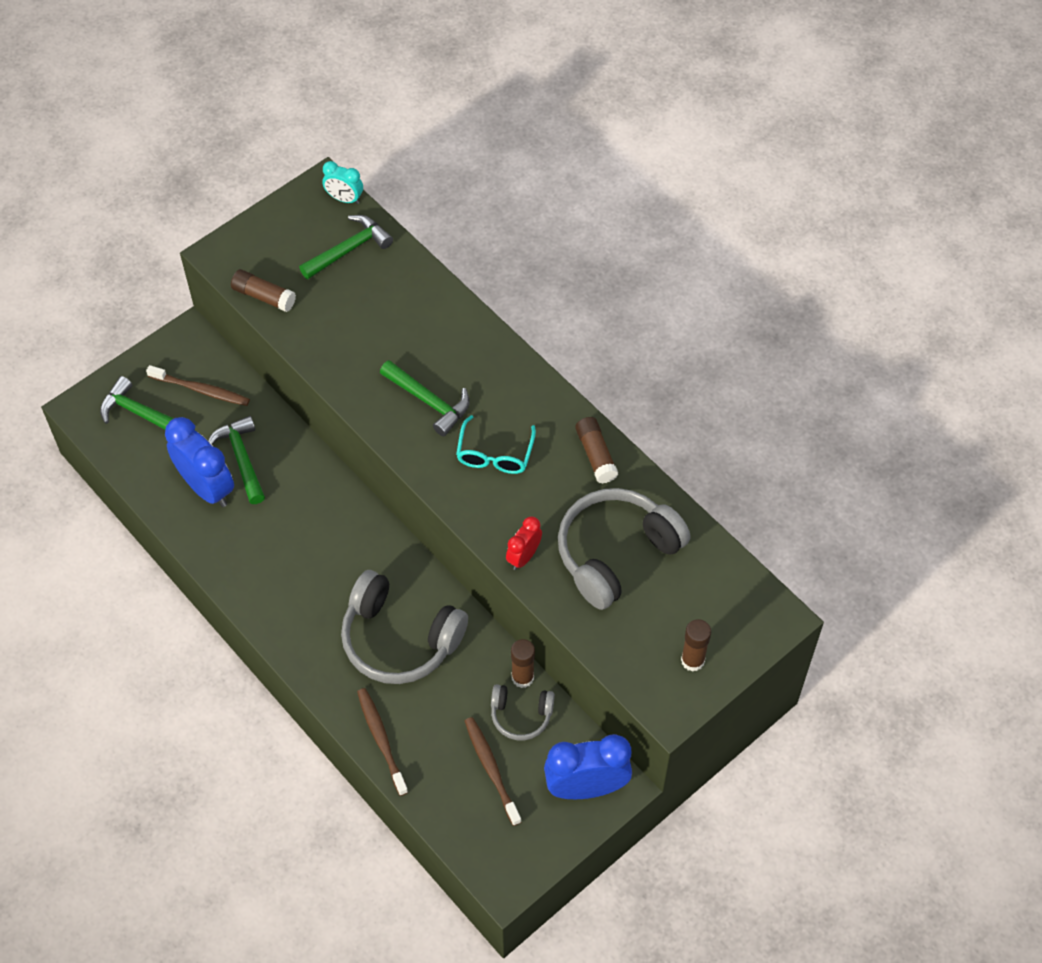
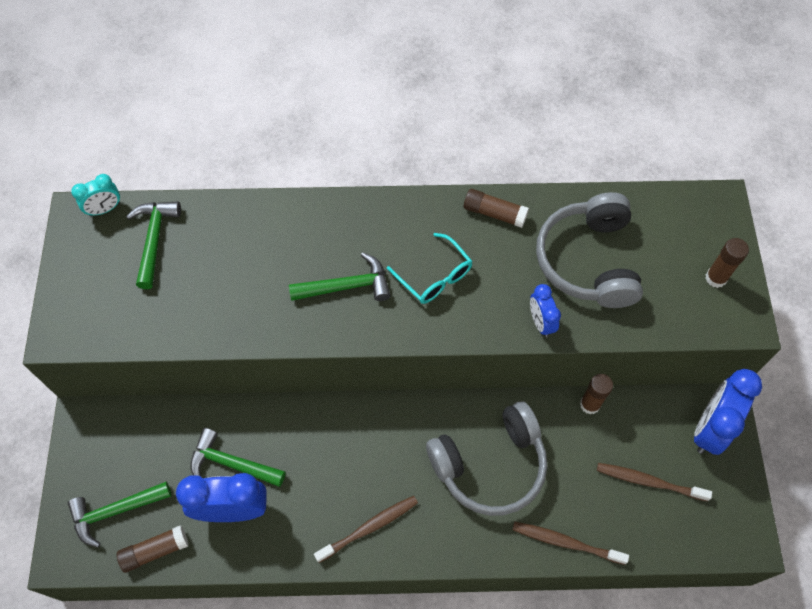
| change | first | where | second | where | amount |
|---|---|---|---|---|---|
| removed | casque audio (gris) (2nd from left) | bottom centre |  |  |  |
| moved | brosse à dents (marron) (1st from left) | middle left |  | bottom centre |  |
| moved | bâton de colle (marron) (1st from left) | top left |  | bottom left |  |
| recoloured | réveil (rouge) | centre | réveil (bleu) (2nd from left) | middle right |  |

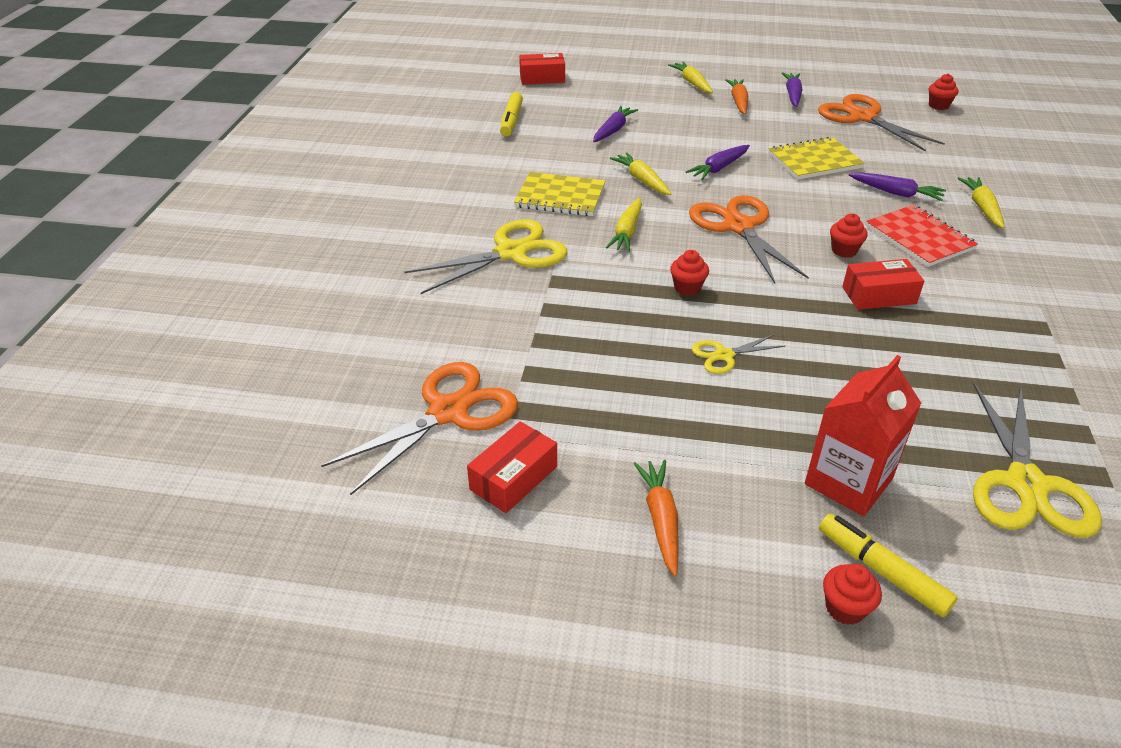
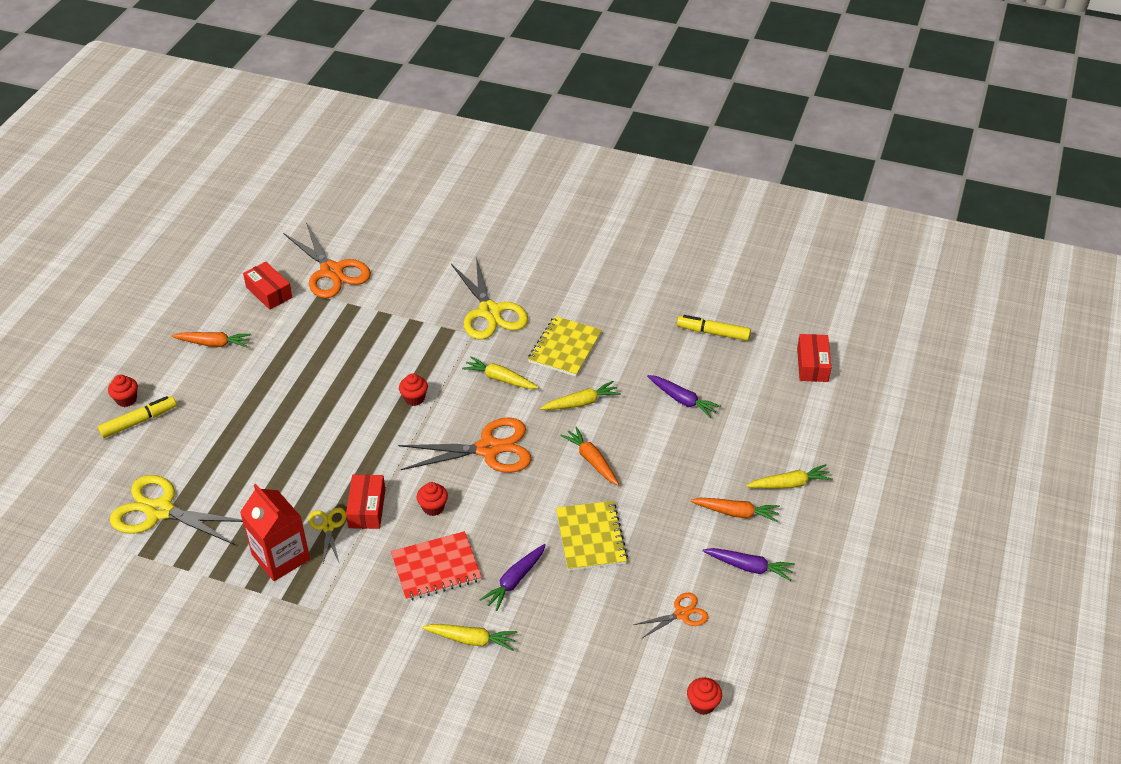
| change | first | where | second | where | amount |
|---|---|---|---|---|---|
| moved | ciseaux (jaune) (2nd from left) | centre |  | bottom left |  |
| moved | brique de lait (rouge) | middle right |  | bottom left |  |
| recoloured | carotte (violet) (2nd from left) | top centre | carotte (orange) (2nd from left) | centre |  |
| resized | ciseaux (orange) (3rd from left) | top right |  | bottom centre | x0.51 |

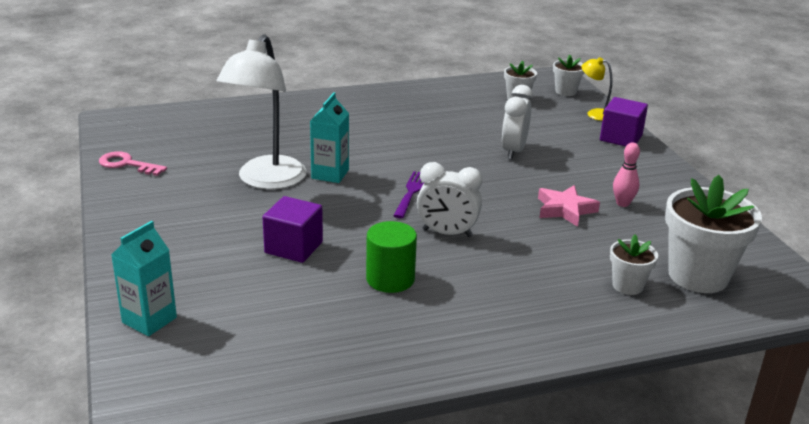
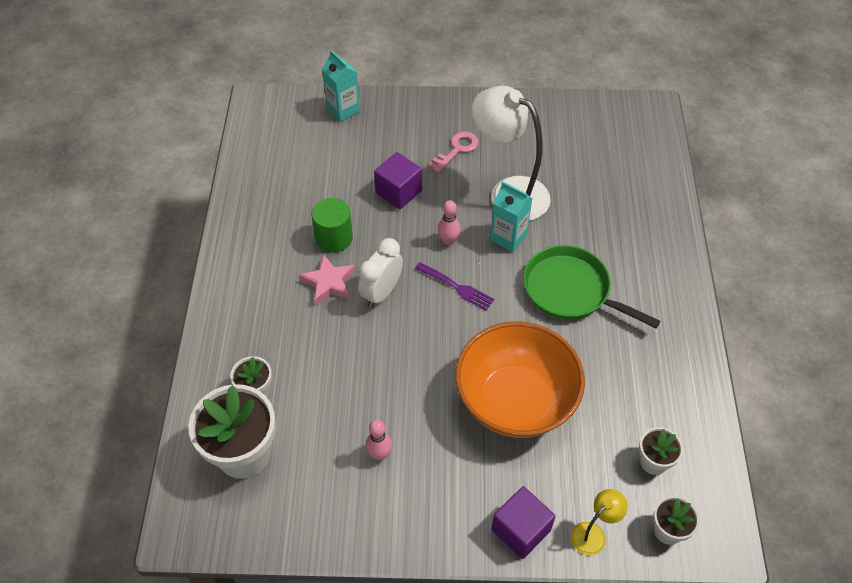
| change | first | where | second | where | amount |
|---|---|---|---|---|---|
| added |  |  | quille (rose) (2nd from left) | centre |  |
| added |  |  | poêle (vert) | middle right |  |
| moved | clé (rose) | middle left |  | top centre |  |
| moved | étoile (rose) | middle right |  | centre |  |
| replaced | réveil (blanc) (2nd from left) | top centre | bol (orange) | centre |  |

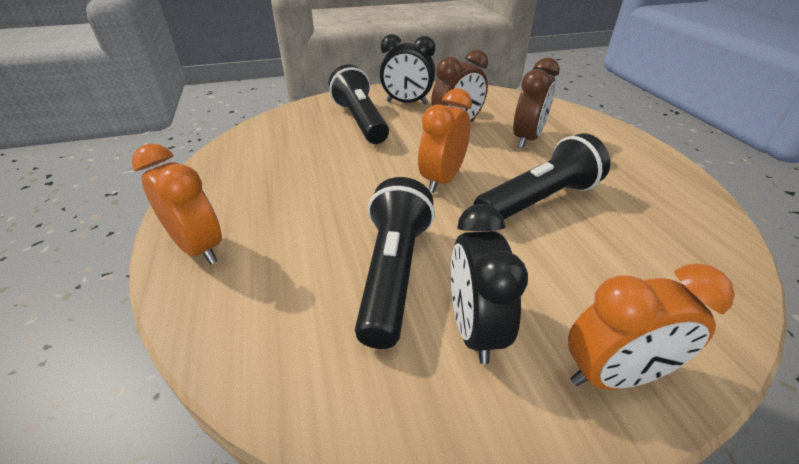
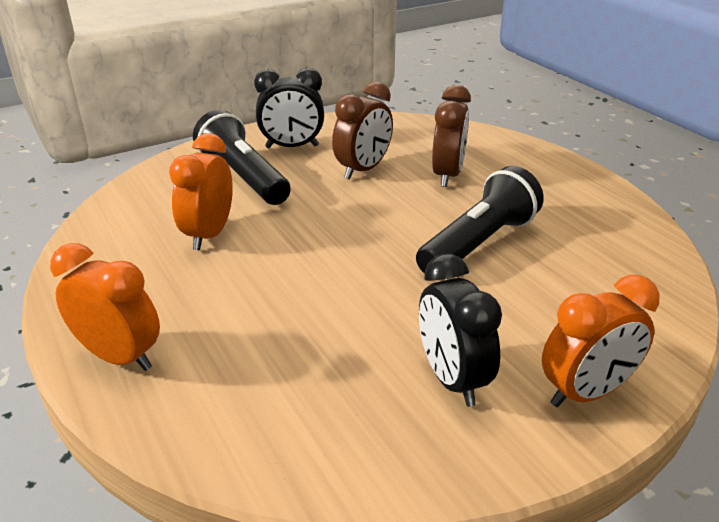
| change | first | where | second | where | amount |
|---|---|---|---|---|---|
| removed | lampe de poche (noir) (2nd from left) | centre |  |  |  |
| moved | réveil (orange) (2nd from left) | top centre |  | middle left |  |

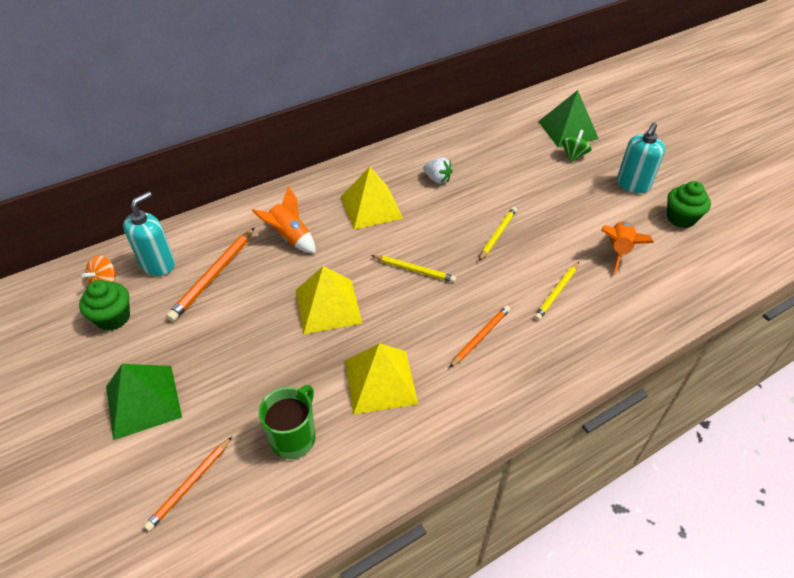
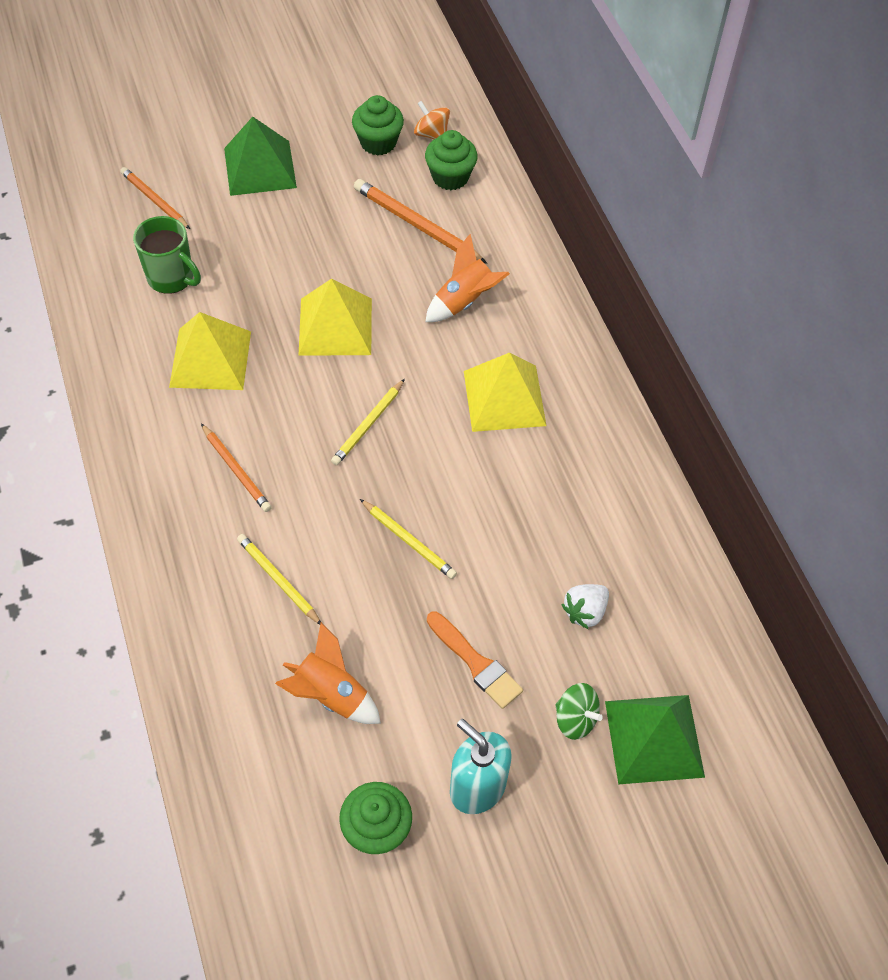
| change | first | where | second | where | amount |
|---|---|---|---|---|---|
| added |  |  | pinceau (orange) | bottom centre |  |
| moved | fraise (blanc) | top centre |  | centre |  |
| replaced | distributeur de savon (turquoise) (1st from left) | middle left | muffin (vert) (3rd from left) | top centre |  |

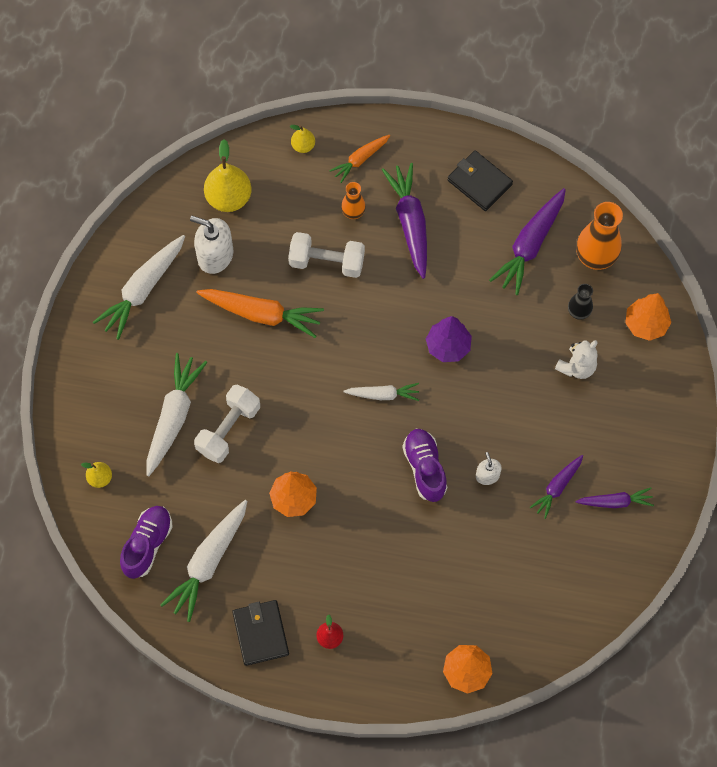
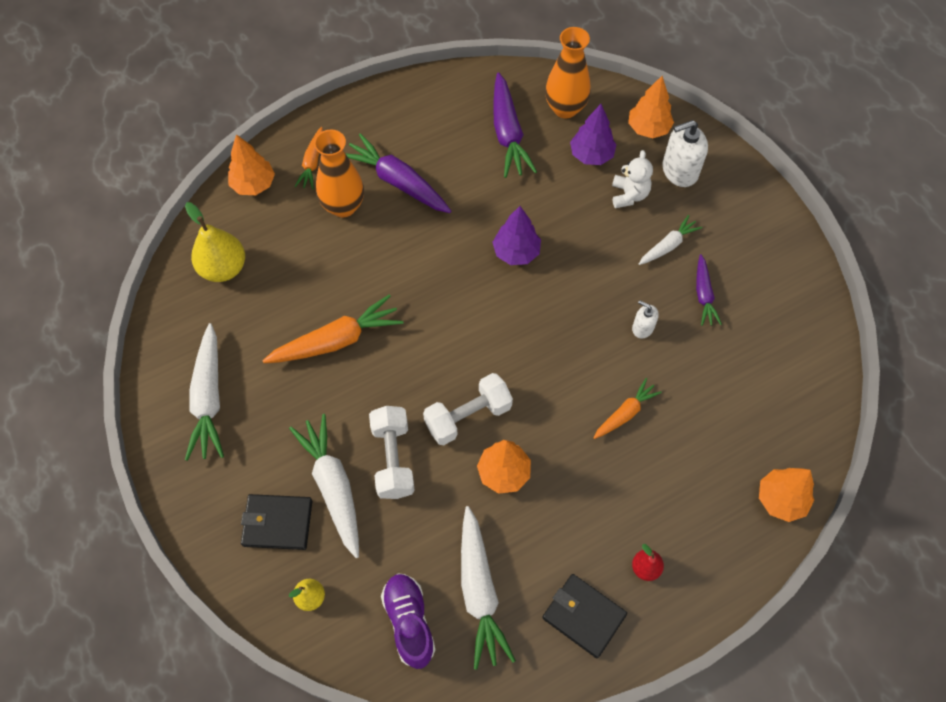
| change | first | where | second | where | amount |
|---|---|---|---|---|---|
| removed | chaussure (violet) (2nd from left) | centre |  |  |  |
| removed | carotte (violet) (4th from left) | middle right |  |  |  |
| added |  |  | carotte (orange) (3rd from left) | centre |  |
| moved | distributeur de savon (blanc) (1st from left in the first image) | top left | distributeur de savon (blanc) (2nd from left) | top right |  |
| moved | haltère (blanc) (2nd from left) | top centre |  | centre |  |
| moved | carotte (blanc) (4th from left) | centre |  | middle right |  |
| moved | portefeuille (noir) (2nd from left in the first image) | top right | portefeuille (noir) (1st from left) | bottom left |  |
| replaced | poire (jaune) (3rd from left) | top centre | arbre (orange) (1st from left) | top left |  |
| replaced | vase (noir) | middle right | arbre (violet) (2nd from left) | top centre |  |
| resized | vase (orange) (1st from left) | top centre |  | top centre | x1.82 |

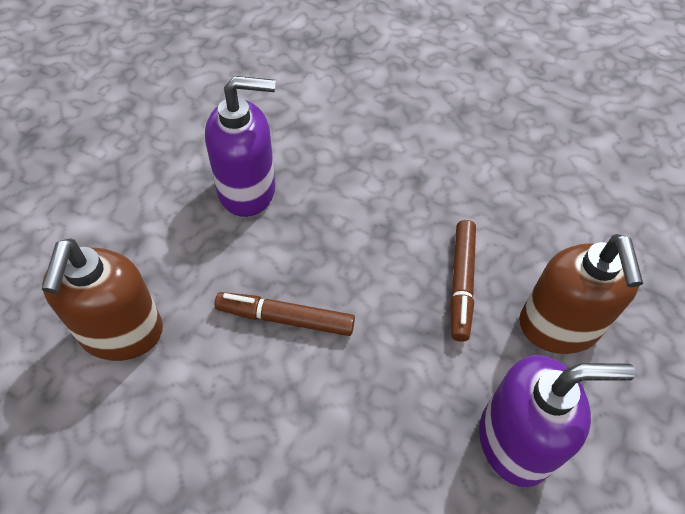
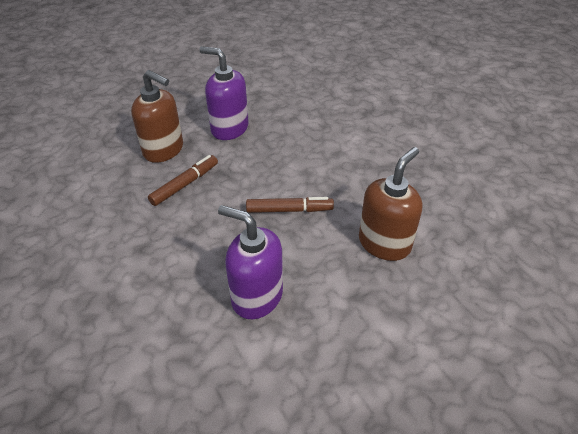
| change | first | where | second | where | amount |
|---|---|---|---|---|---|
| turned | feutre (marron) (1st from left in the first image) | centre | feutre (marron) (2nd from left) | centre | 45 degrees counterclockwise |
| turned | distributeur de savon (marron) (2nd from left in the first image) | middle right | distributeur de savon (marron) (1st from left) | top left | 90 degrees clockwise |

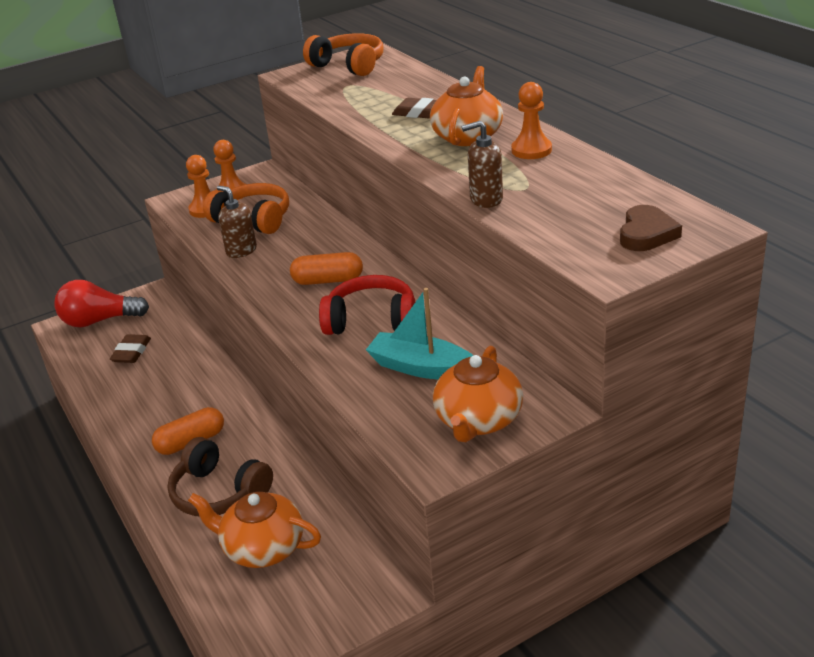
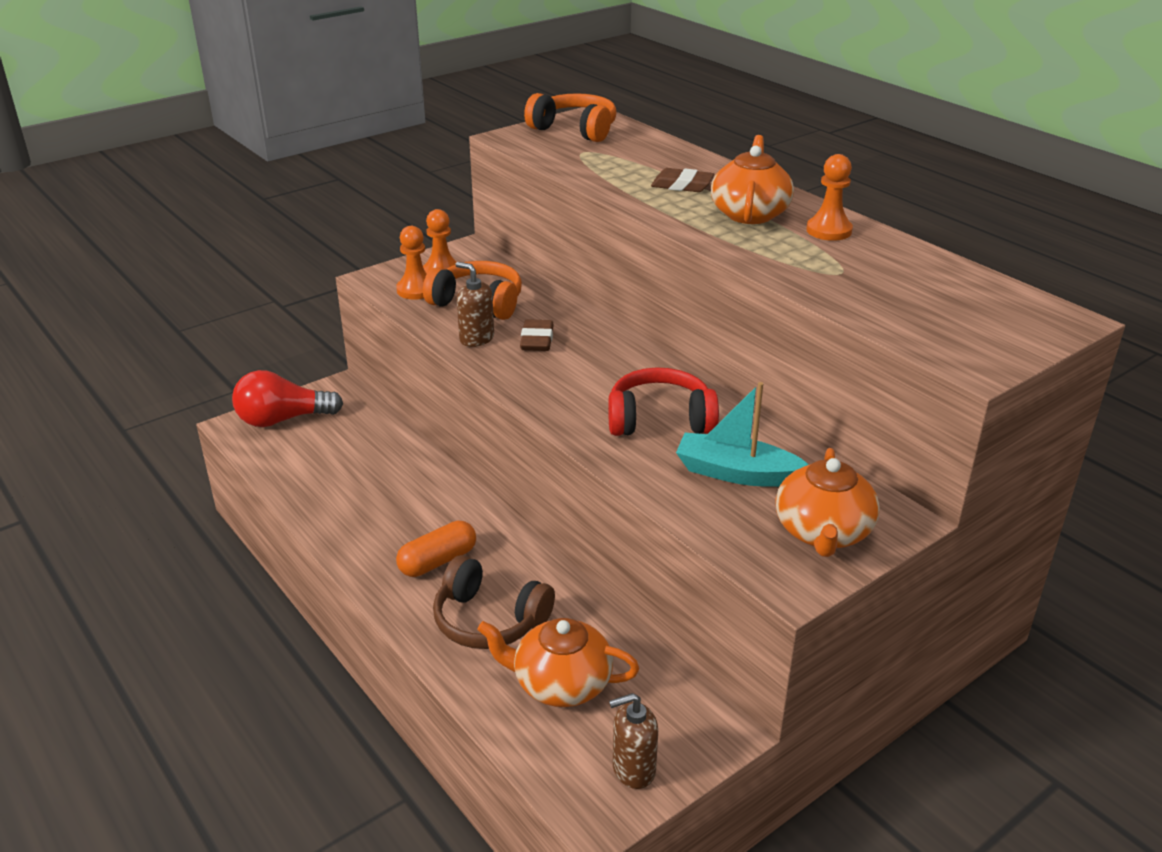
| change | first | where | second | where | amount |
|---|---|---|---|---|---|
| removed | gélule (orange) (2nd from left) | centre |  |  |  |
| removed | cœur (marron) | middle right |  |  |  |
| moved | gomme (marron) (1st from left) | middle left |  | centre |  |
| moved | distributeur de savon (marron) (2nd from left) | top centre |  | bottom centre |  |

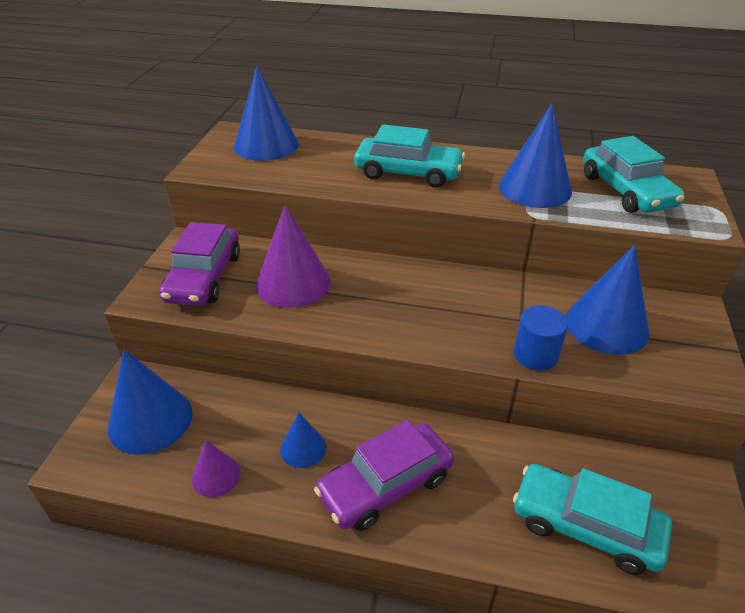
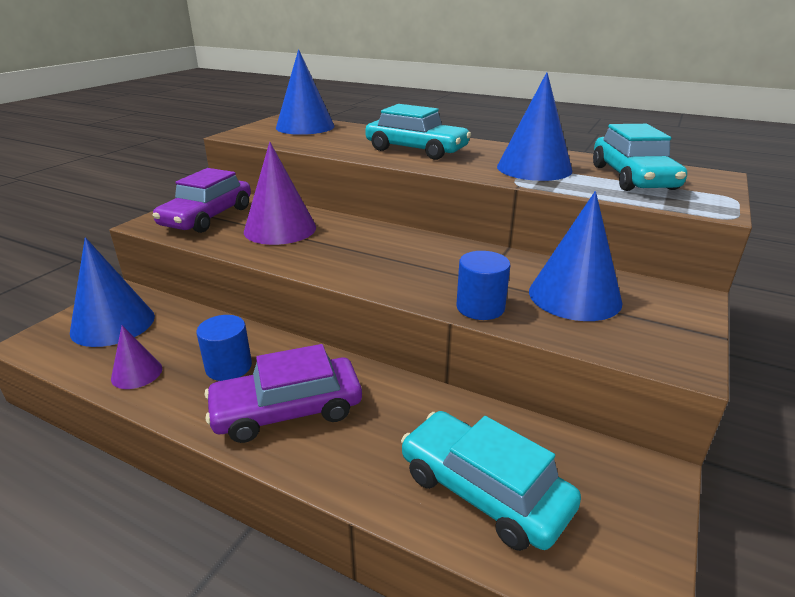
| change | first | where | second | where | amount |
|---|---|---|---|---|---|
| replaced | cône (bleu) (3rd from left) | bottom centre | cylindre (bleu) (1st from left) | middle left |  |

